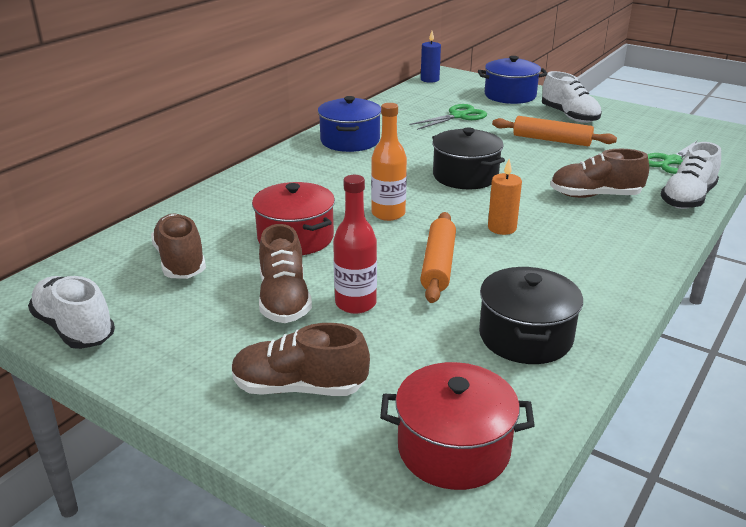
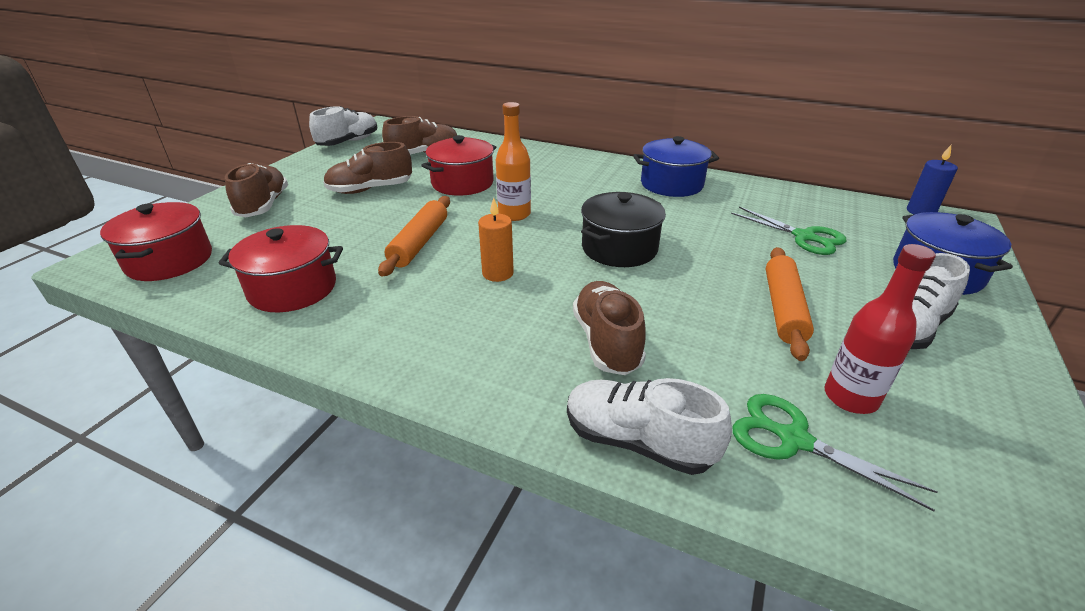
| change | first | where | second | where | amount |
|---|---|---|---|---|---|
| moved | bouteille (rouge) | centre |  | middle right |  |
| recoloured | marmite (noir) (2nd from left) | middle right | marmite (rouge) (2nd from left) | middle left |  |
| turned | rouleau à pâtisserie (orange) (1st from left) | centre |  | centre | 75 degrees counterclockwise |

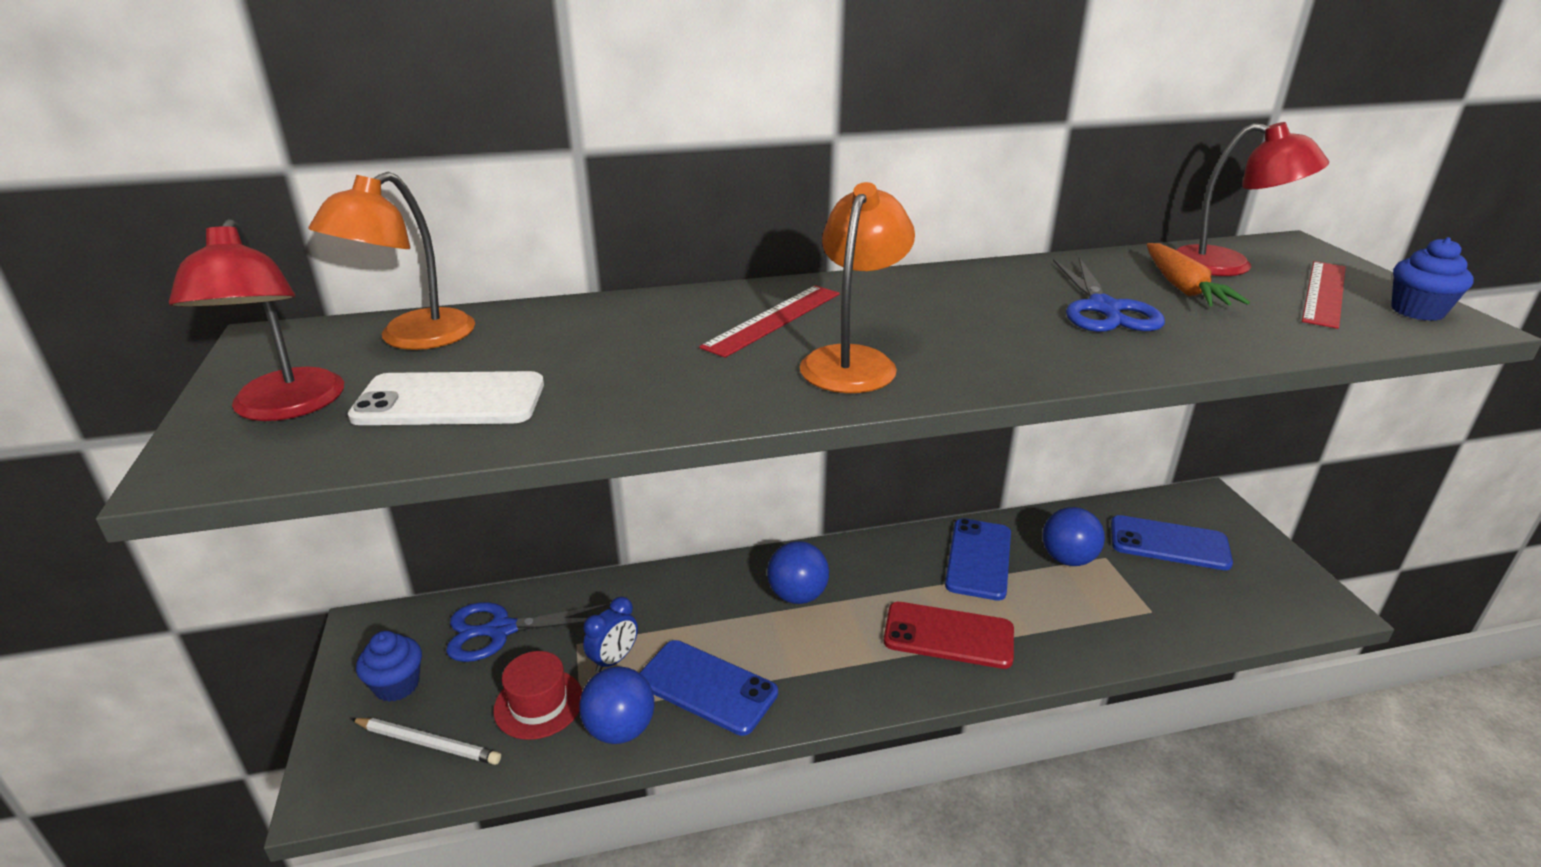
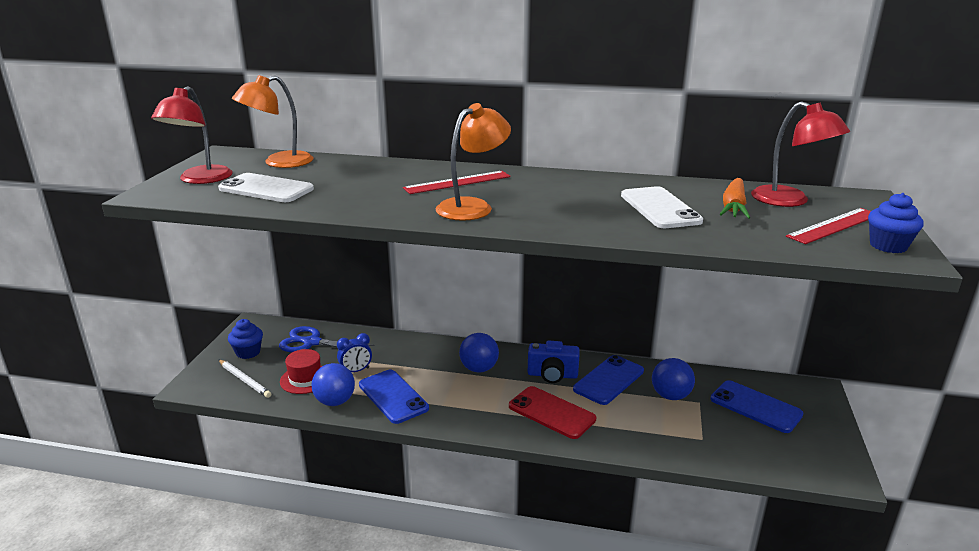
| change | first | where | second | where | amount |
|---|---|---|---|---|---|
| added |  |  | appareil photo (bleu) | centre |  |
| replaced | ciseaux (bleu) (2nd from left) | middle right | téléphone (blanc) (2nd from left) | middle right |  |

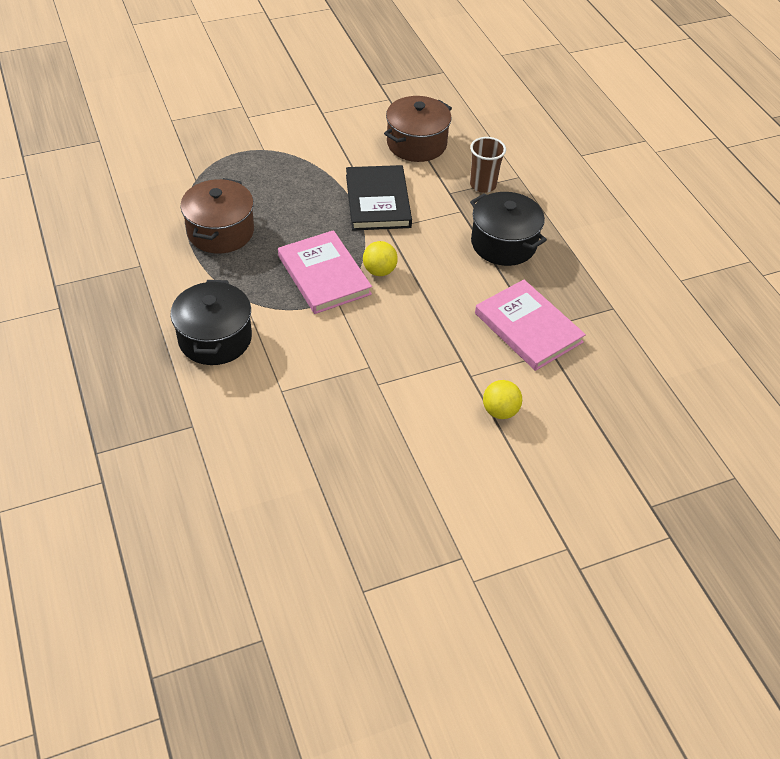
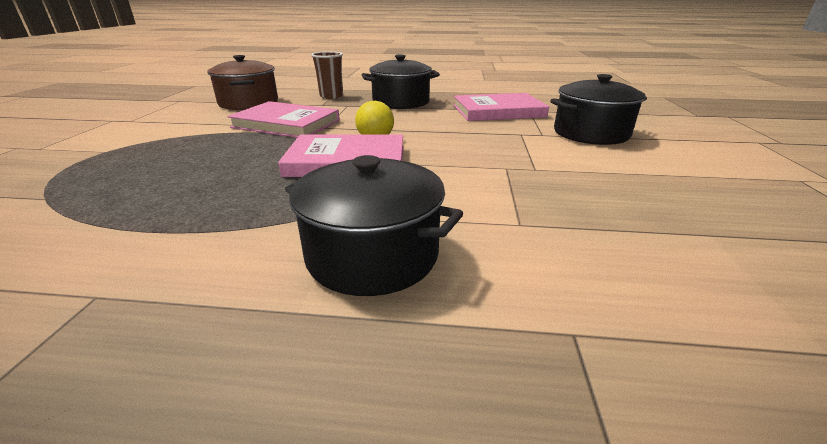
| change | first | where | second | where | amount |
|---|---|---|---|---|---|
| removed | marmite (marron) (1st from left) | top left |  |  |  |
| replaced | balle (jaune) (2nd from left) | centre | marmite (noir) (3rd from left) | top right |  |
| recoloured | livre (noir) | top centre | livre (rose) (1st from left) | top centre |  |

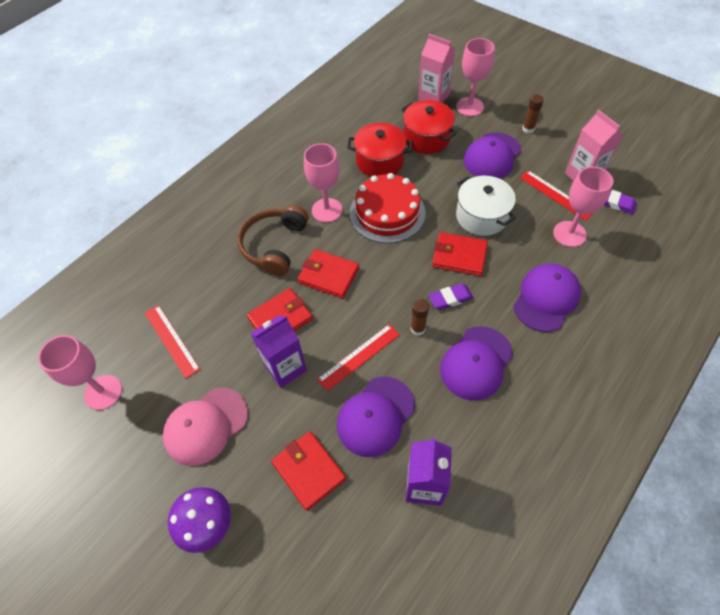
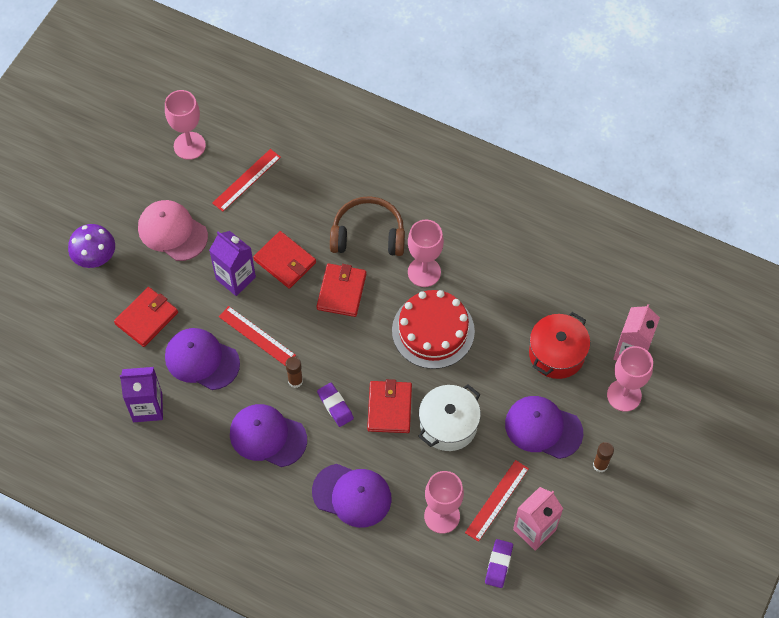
| change | first | where | second | where | amount |
|---|---|---|---|---|---|
| removed | marmite (rouge) (1st from left) | top centre |  |  |  |

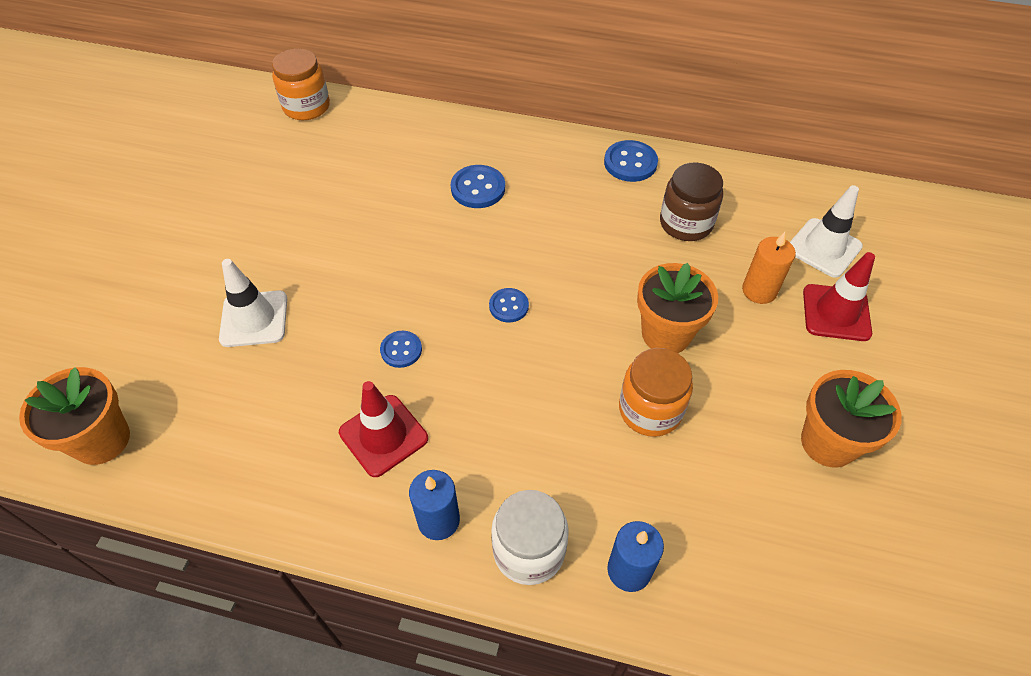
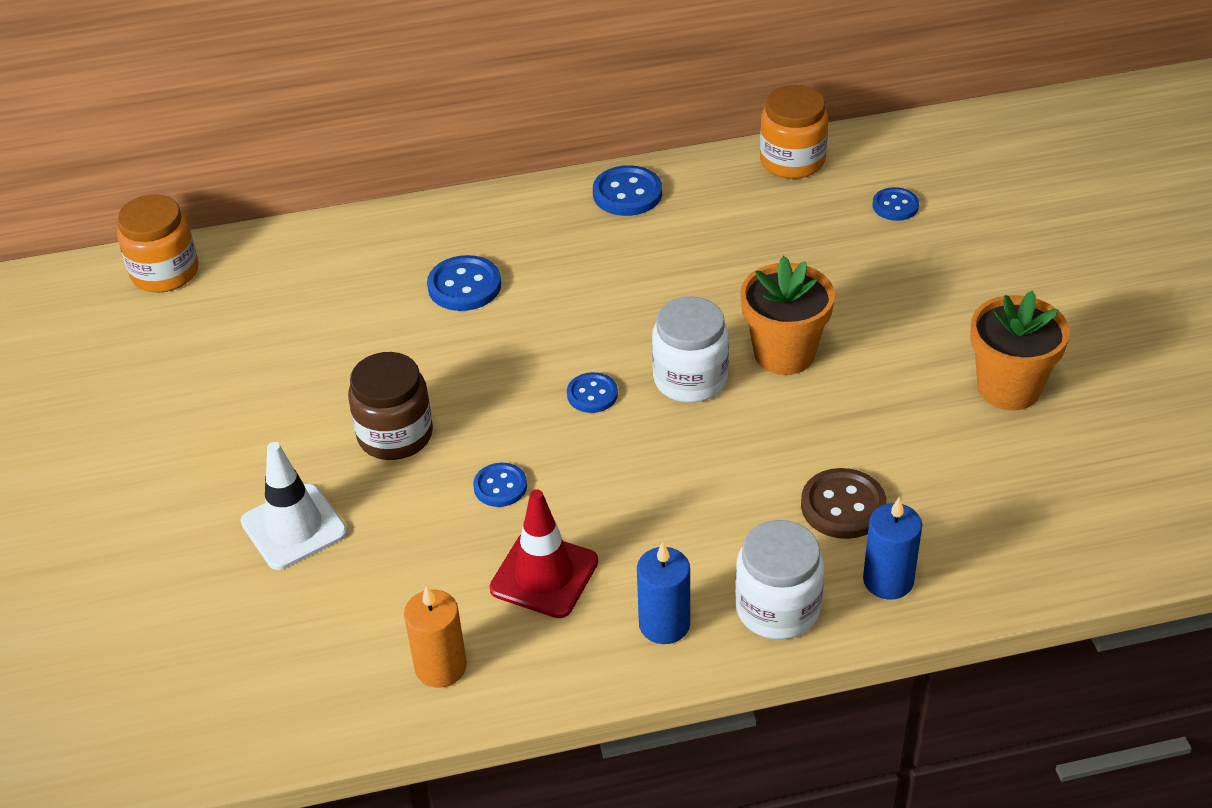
| change | first | where | second | where | amount |
|---|---|---|---|---|---|
| removed | pot de fleurs (orange) (1st from left) | middle left |  |  |  |
| removed | cône de chantier (rouge) (2nd from left) | middle right |  |  |  |
| added |  |  | bocal (blanc) (1st from left) | centre |  |
| added |  |  | bouton (marron) | middle right |  |
| moved | bocal (orange) (2nd from left) | centre |  | top centre |  |
| moved | bocal (marron) | top right |  | middle left |  |
| moved | bougie (orange) | middle right |  | bottom centre |  |
| replaced | cône de chantier (blanc) (2nd from left) | middle right | bouton (bleu) (5th from left) | top right |  |

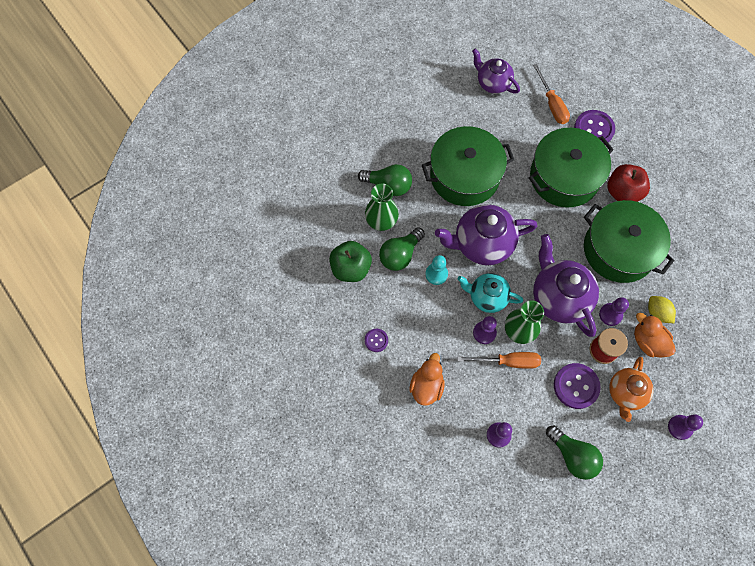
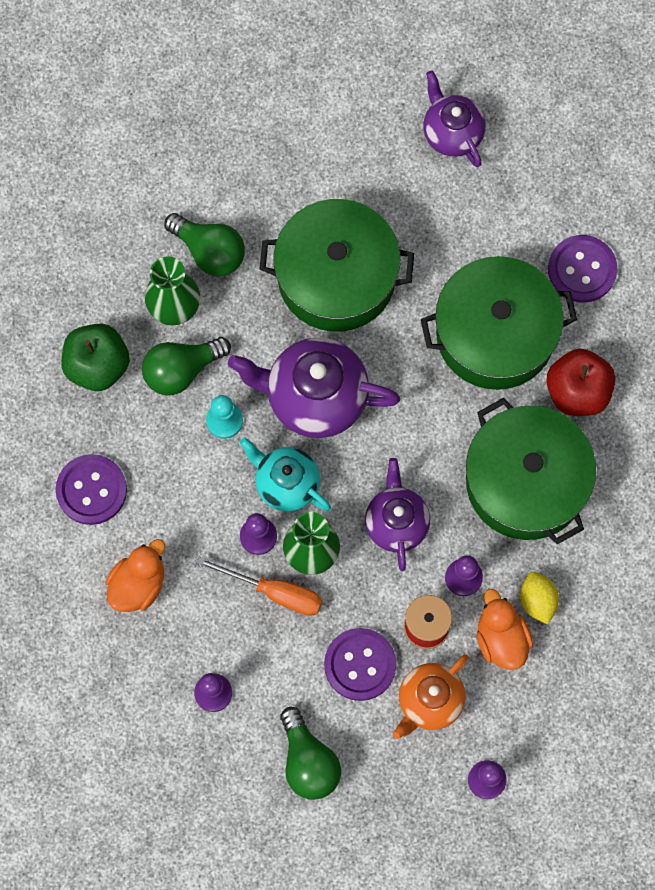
| change | first | where | second | where | amount |
|---|---|---|---|---|---|
| removed | tournevis (orange) (2nd from left) | top right |  |  |  |
| resized | bouton (violet) (1st from left) | centre |  | middle left | x1.87 |
| resized | théière (violet) (3rd from left in the first image) | middle right | théière (violet) (2nd from left) | centre | x0.64 |

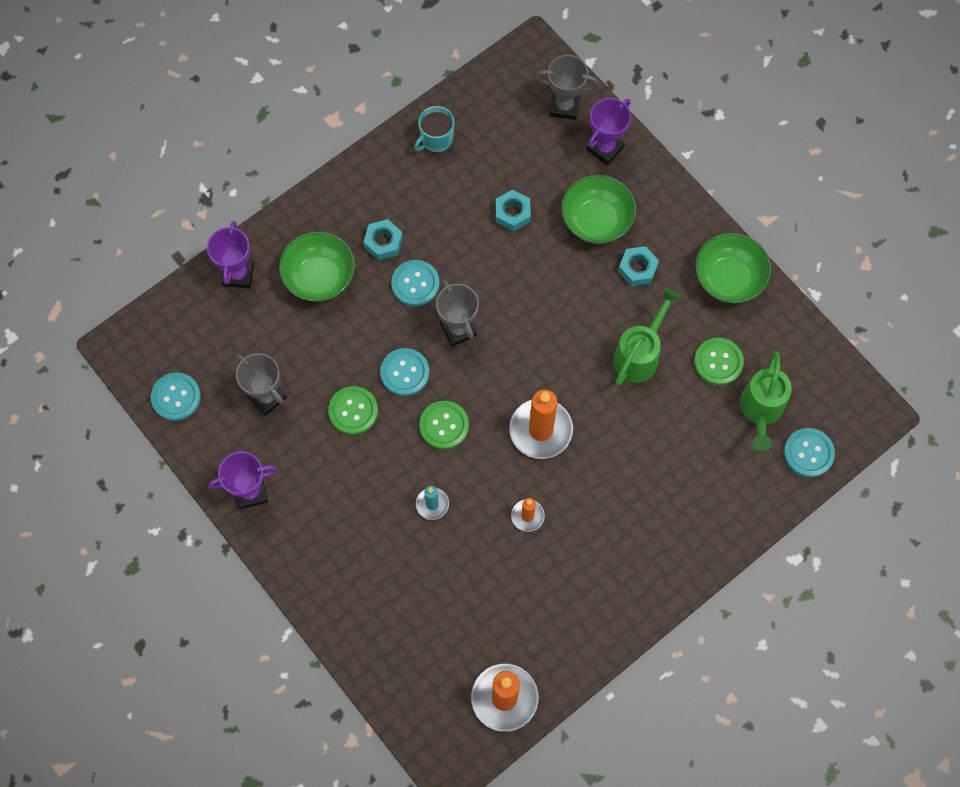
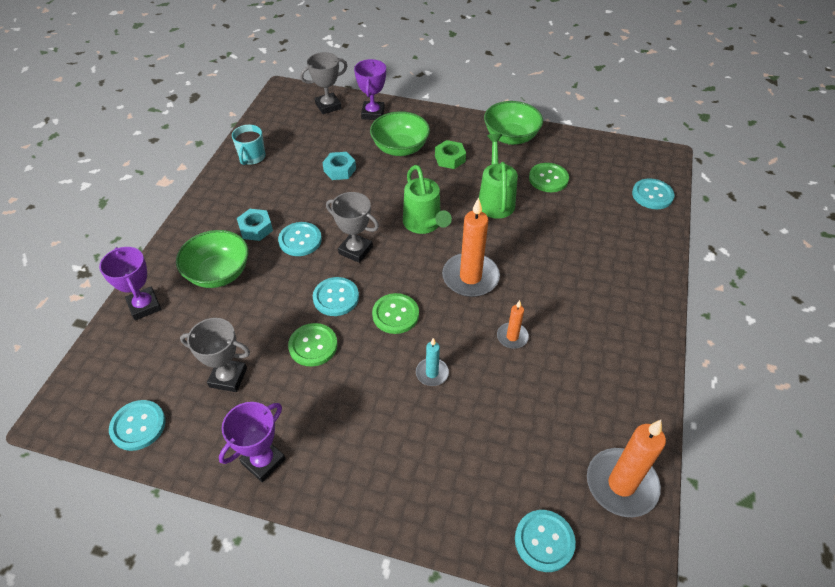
| change | first | where | second | where | amount |
|---|---|---|---|---|---|
| added |  |  | bouton (turquoise) (4th from left) | bottom centre |  |
| moved | arrosoir (vert) (2nd from left in the first image) | middle right | arrosoir (vert) (1st from left) | centre |  |
| recoloured | écrou (turquoise) (3rd from left) | centre | écrou (vert) | top centre |  |

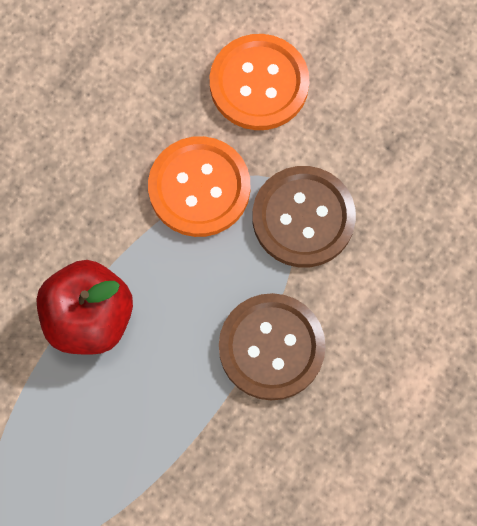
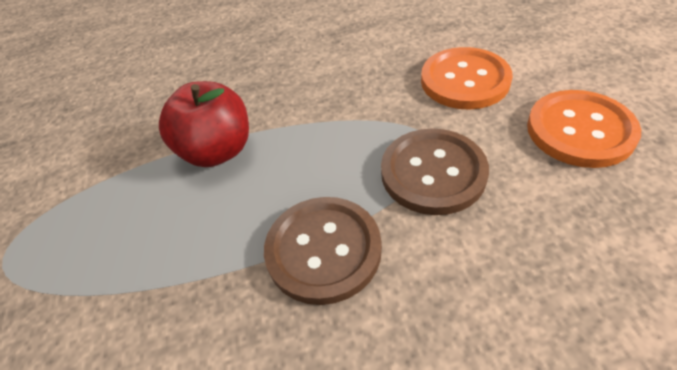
| change | first | where | second | where | amount |
|---|---|---|---|---|---|
| moved | bouton (orange) (1st from left in the first image) | centre | bouton (orange) (2nd from left) | middle right |  |

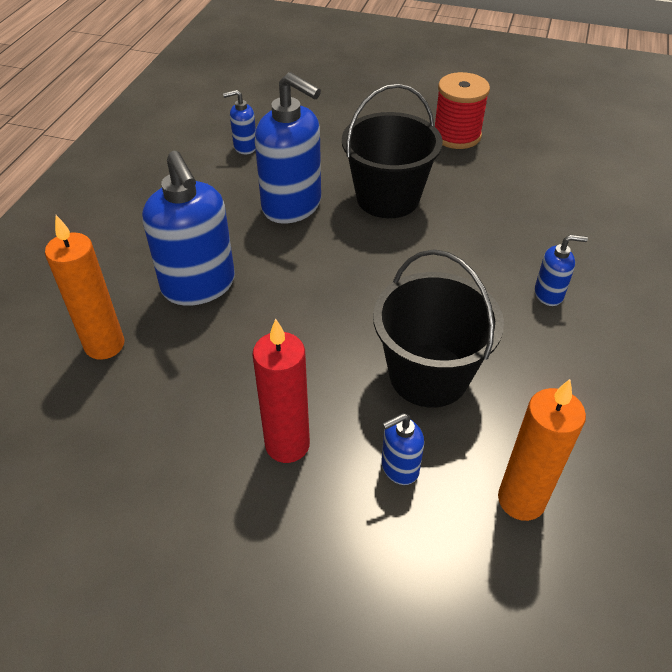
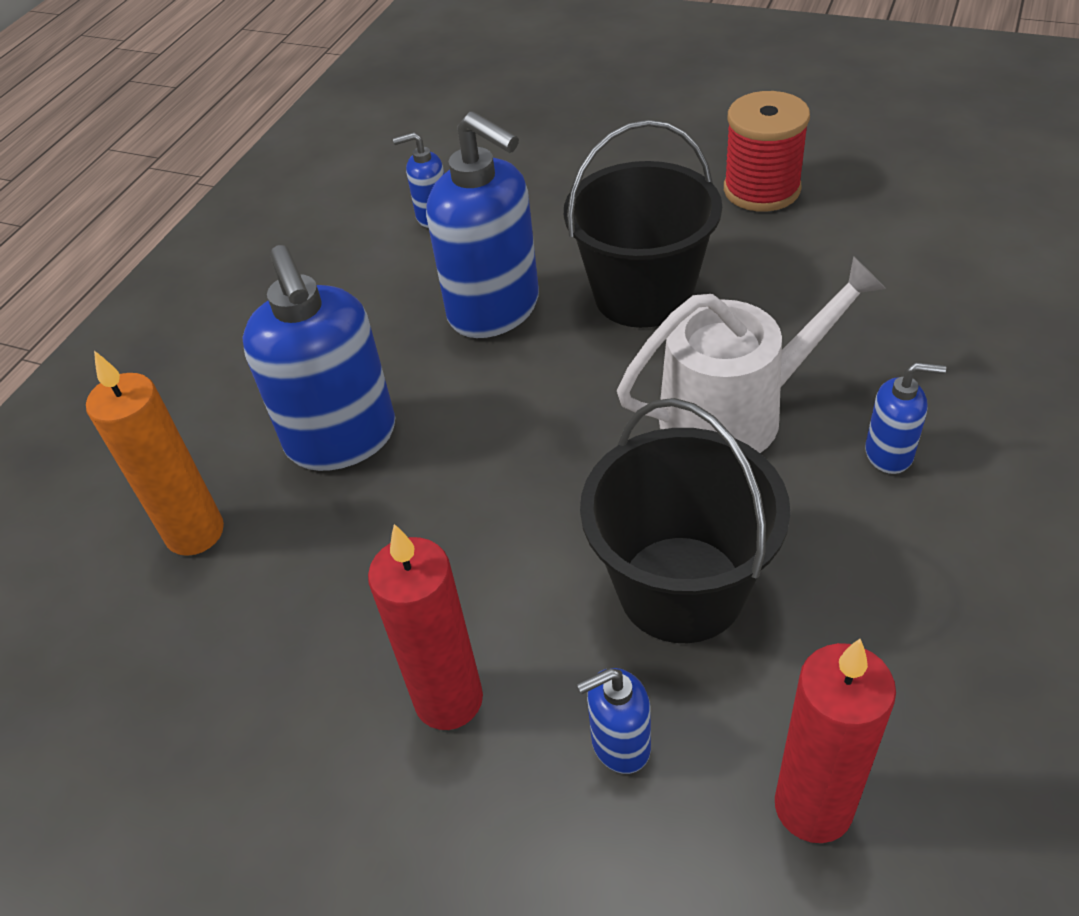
| change | first | where | second | where | amount |
|---|---|---|---|---|---|
| added |  |  | arrosoir (blanc) | middle right |  |
| recoloured | bougie (orange) (2nd from left) | bottom right | bougie (rouge) (2nd from left) | bottom right |  |

